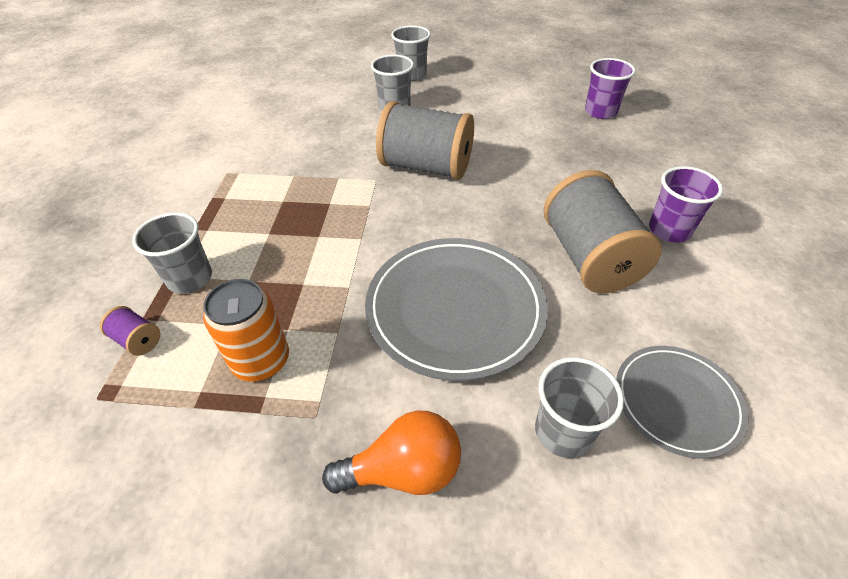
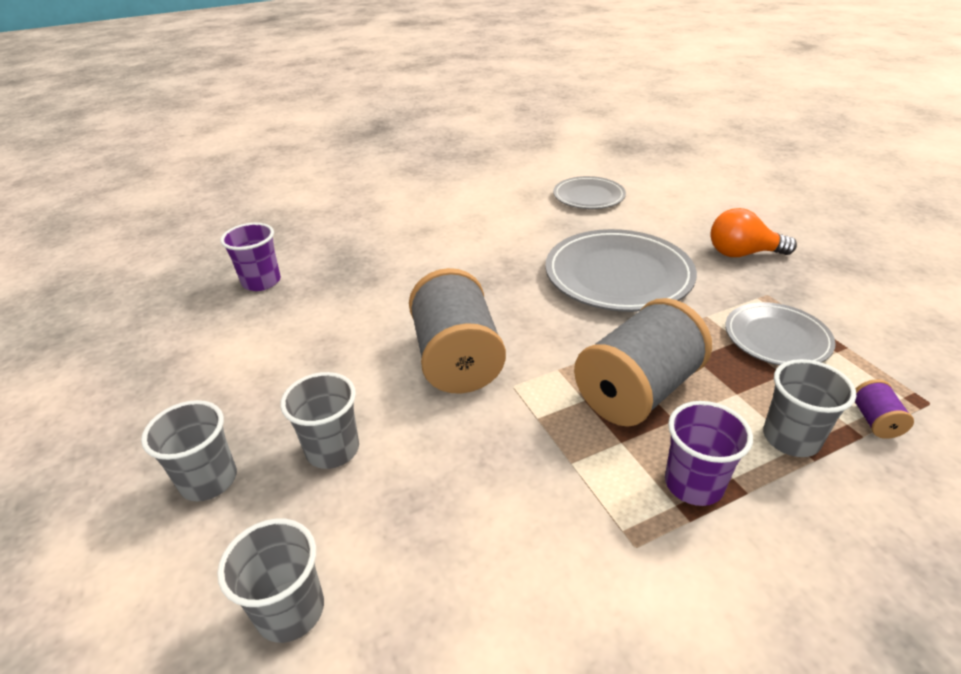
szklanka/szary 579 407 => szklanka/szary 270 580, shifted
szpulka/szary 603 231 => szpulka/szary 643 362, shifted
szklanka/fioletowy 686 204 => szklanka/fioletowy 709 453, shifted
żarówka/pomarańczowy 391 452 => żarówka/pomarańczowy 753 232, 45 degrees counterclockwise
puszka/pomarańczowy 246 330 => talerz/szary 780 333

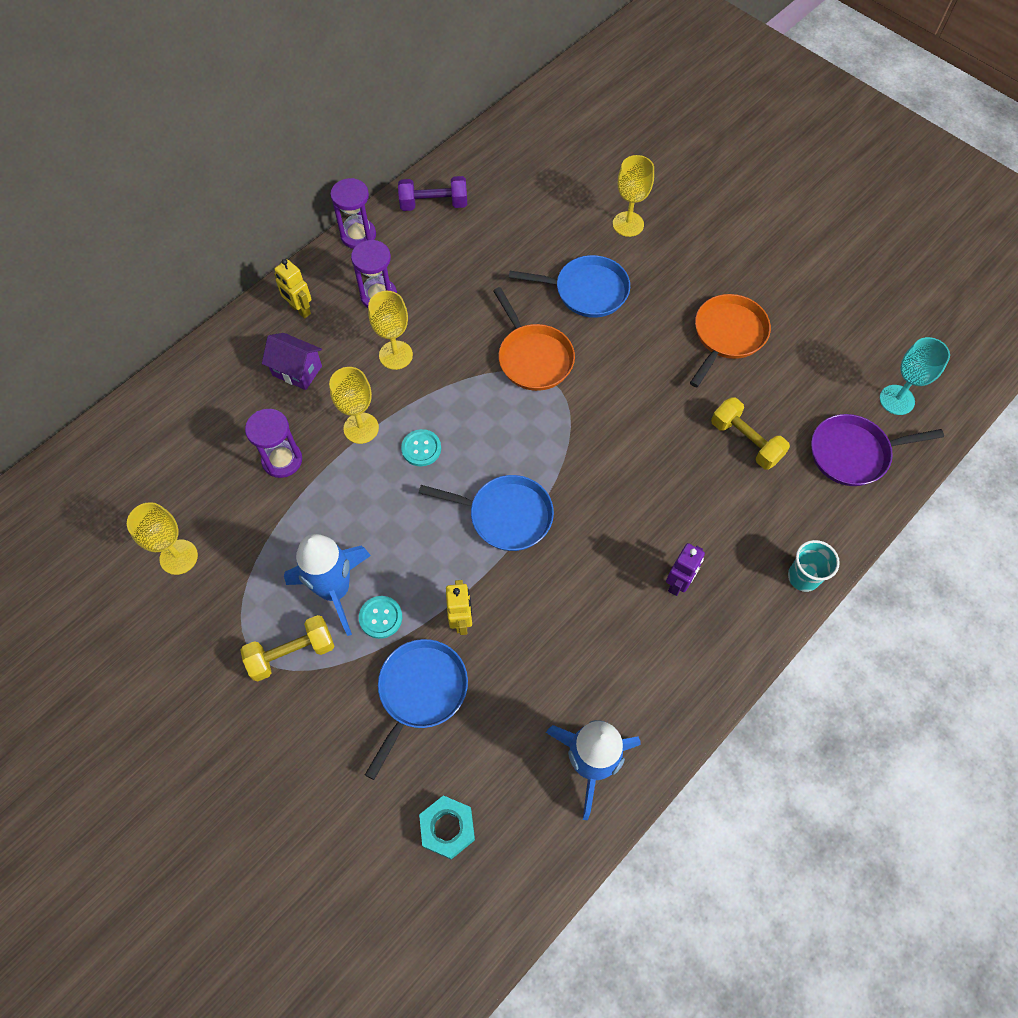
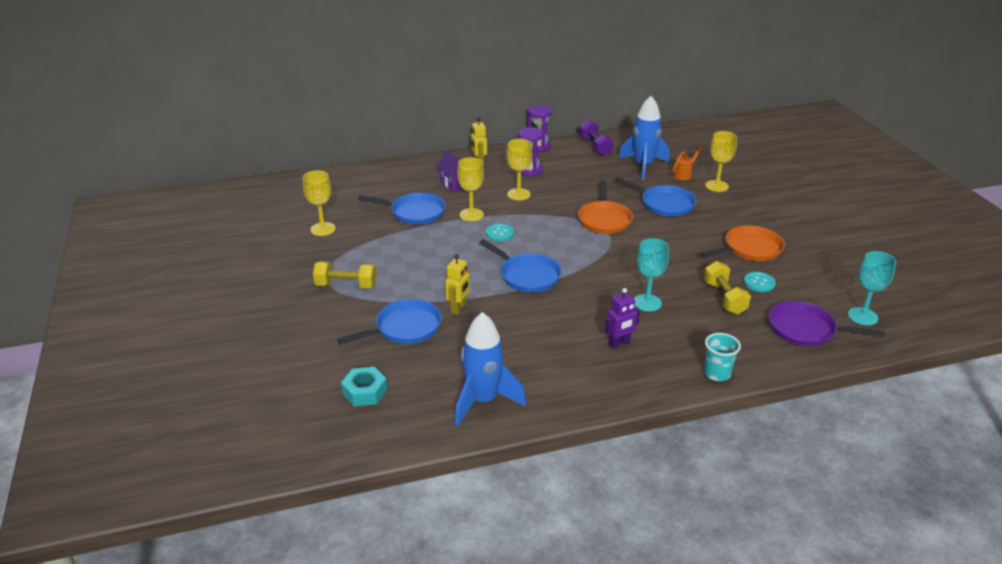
klepsydra/fioletowy 273 443 => patelnia/niebieski 401 209
hantel/fioletowy 432 193 => hantel/fioletowy 596 138, 45 degrees clockwise
rakieta/niebieski 327 585 => rakieta/niebieski 643 138, shifted
nothing => kielich/turkusowy 651 274
nothing => konewka/pomarańczowy 688 163
guzik/turkusowy 380 617 => guzik/turkusowy 760 282, shifted

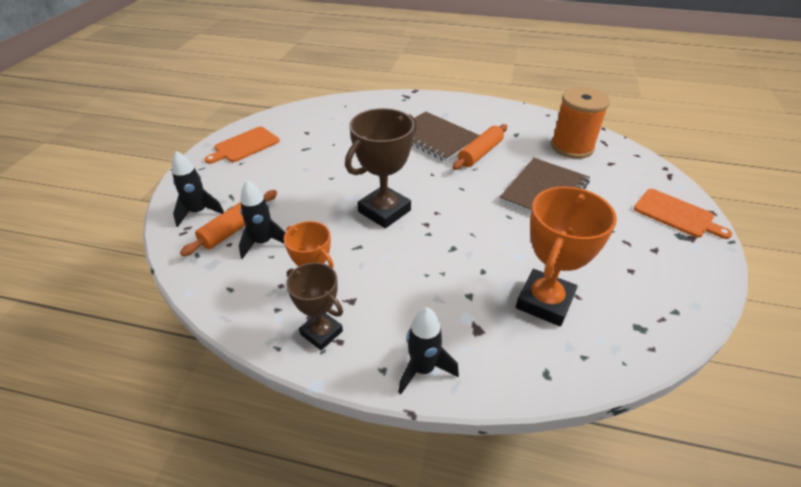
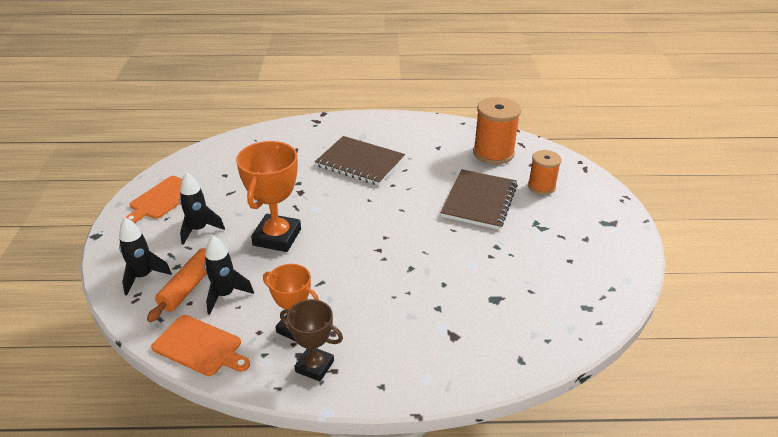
deska do krojenia/pomarańczowy 683 214 => deska do krojenia/pomarańczowy 200 345, shifted
rakieta/czarny 428 351 => rakieta/czarny 202 208, shifted
puchar/pomarańczowy 566 256 => puchar/pomarańczowy 268 196, shifted
nothing => szpulka/pomarańczowy 545 172
puchar/brązowy 381 168 => nothing
wałek do ciasta/pomarańczowy 479 147 => nothing

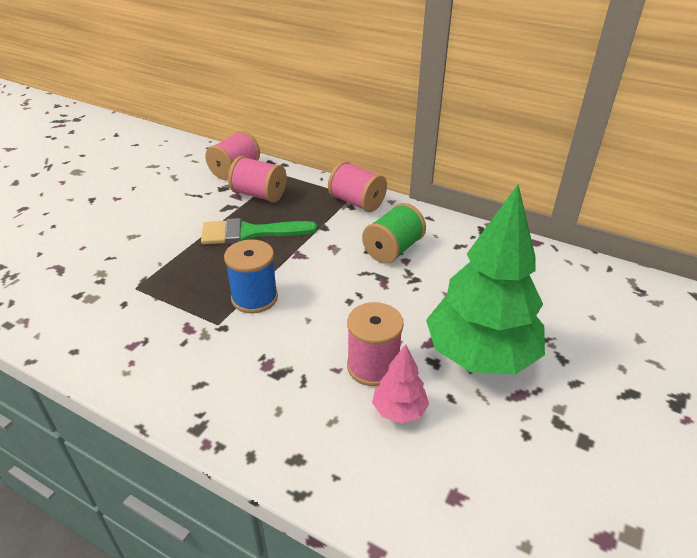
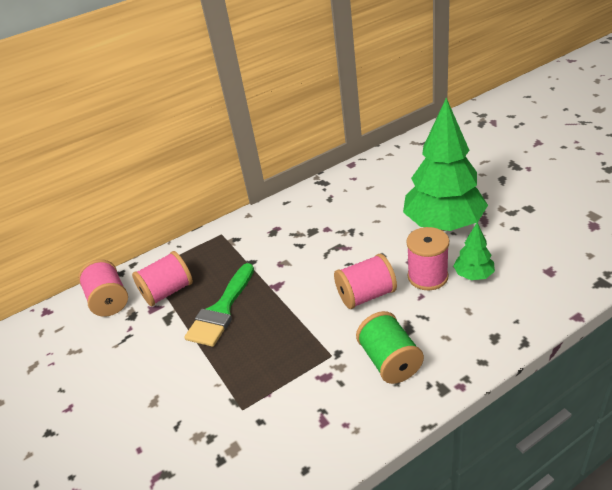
szpulka/różowy 357 186 => szpulka/różowy 365 281, shifted
szpulka/zielony 394 233 => szpulka/zielony 390 347, shifted
drzewko/różowy 400 383 => drzewko/zielony 474 251
szpulka/niebieski 251 276 => nothing

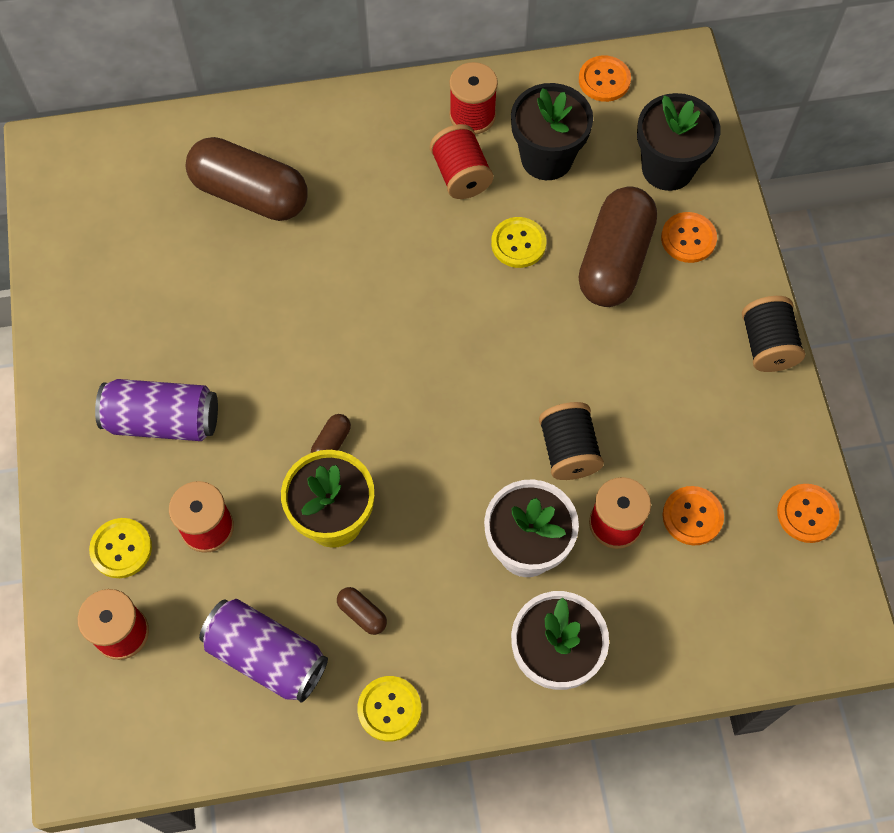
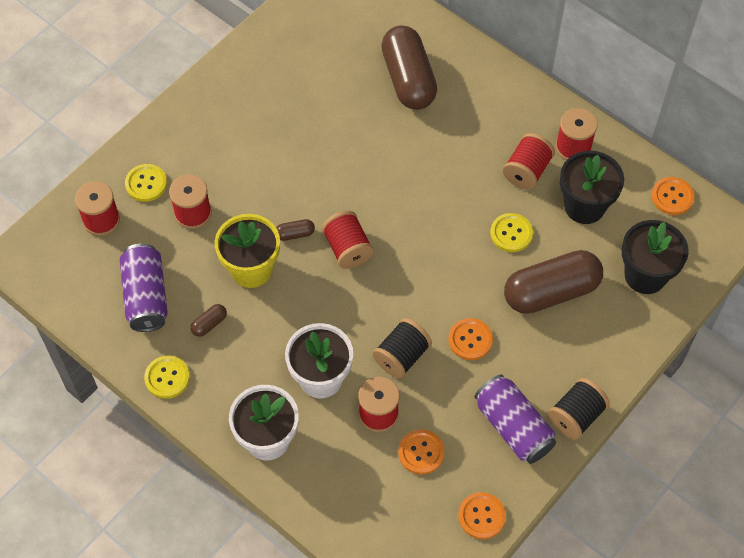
kapsułka/brązowy 362 611 => kapsułka/brązowy 209 320, 45 degrees clockwise
nothing => szpulka/czerwony 348 240
guzik/pomarańczowy 689 237 => guzik/pomarańczowy 471 339, shifted
puszka/fioletowy 156 410 => puszka/fioletowy 515 419, shifted

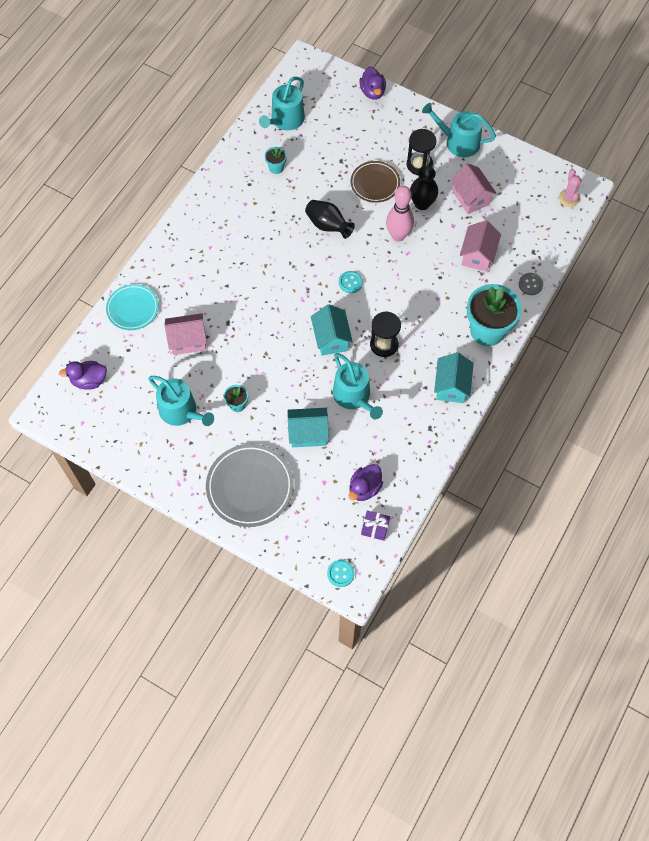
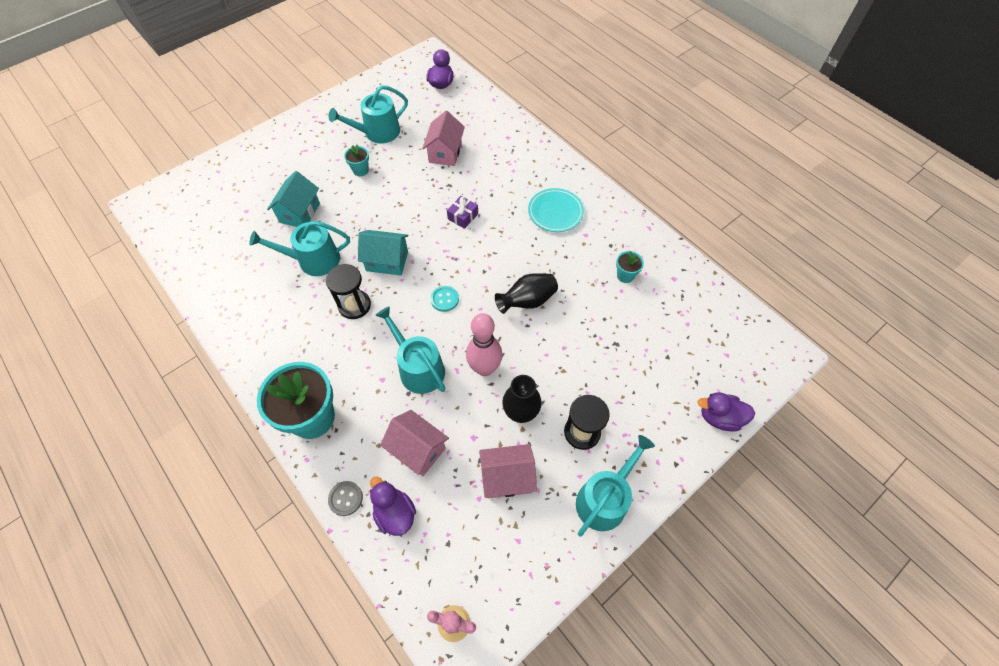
kaczka/fioletowy 366 482 => kaczka/fioletowy 393 506, shifted
konewka/turkusowy 282 103 => konewka/turkusowy 410 350, shifted
prezent/fioletowy 375 526 => prezent/fioletowy 462 212, shifted
talerz/turkusowy 132 307 => talerz/turkusowy 556 210, shifted
talerz/szary 250 485 => nothing
guzik/turkusowy 340 573 => nothing
talerz/brązowy 375 182 => nothing
domek/turkusowy 454 377 => nothing

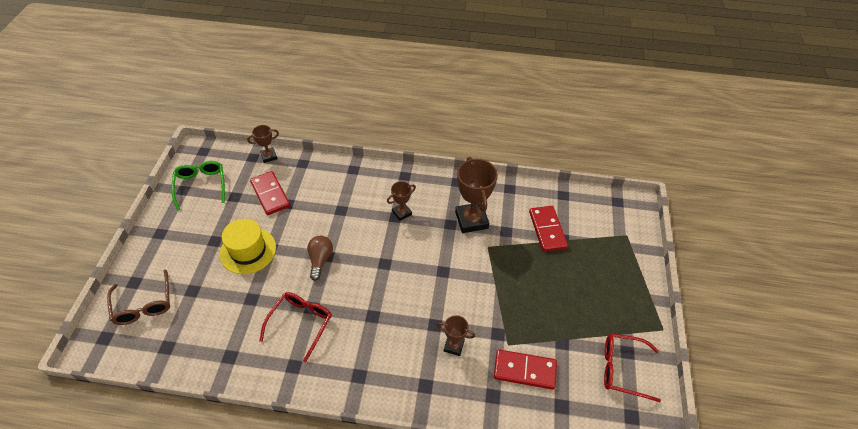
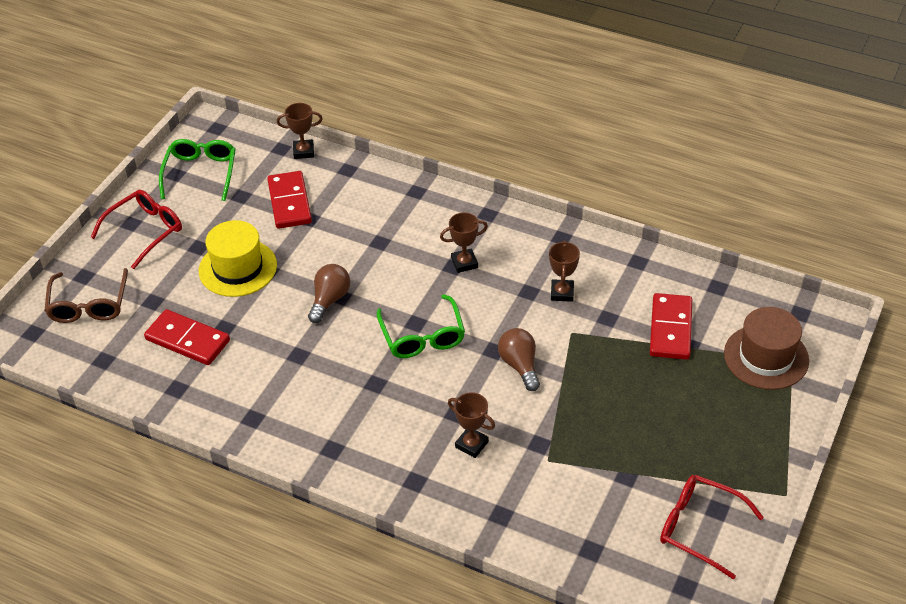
okulary/czerwony 295 327 => okulary/czerwony 136 229, shifted
kostka domina/czerwony 525 369 => kostka domina/czerwony 187 337, shifted
nothing => okulary/zielony 421 326
nothing => żarówka/brązowy 519 359
puchar/brązowy 476 195 => puchar/brązowy 564 271, x0.54
nothing => kapelusz/brązowy 766 348

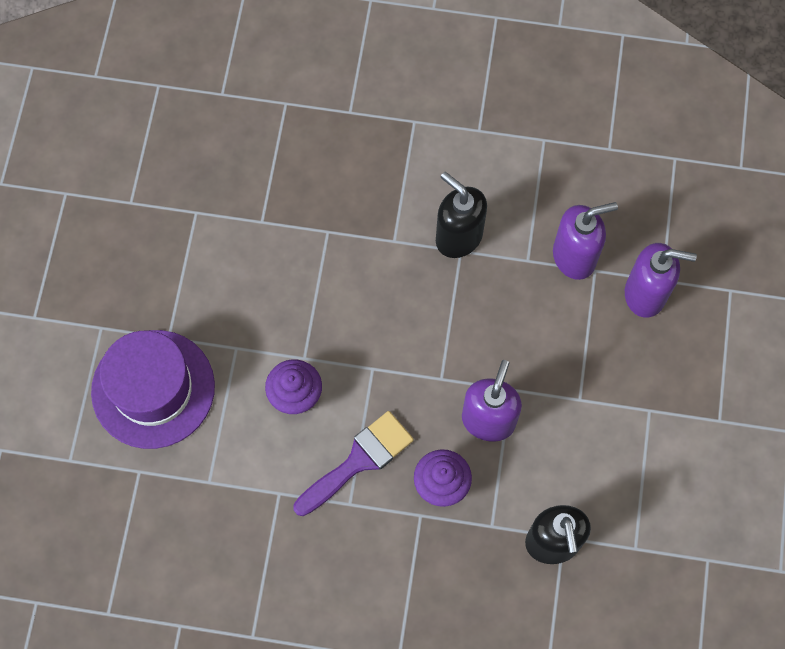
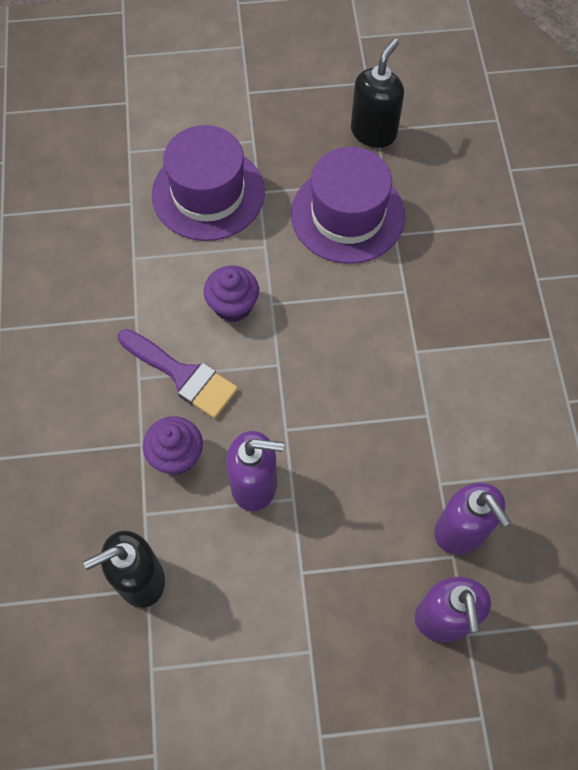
nothing => kapelusz/fioletowy 348 205
dozownik mydła/czarny 461 215 => dozownik mydła/czarny 377 93, shifted

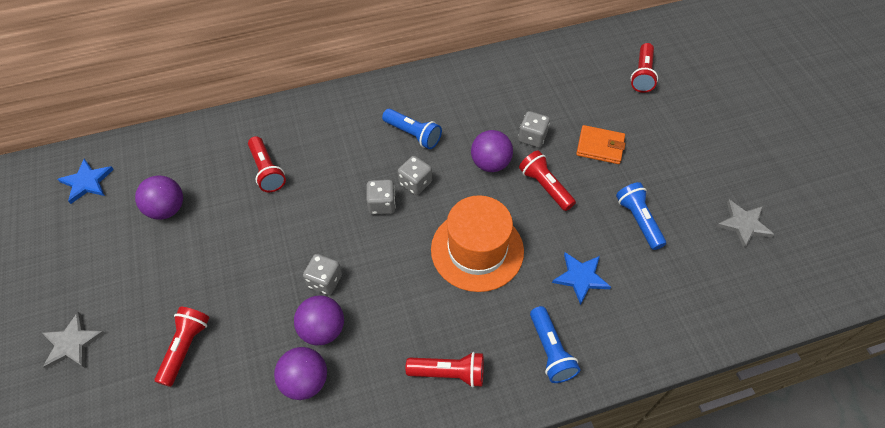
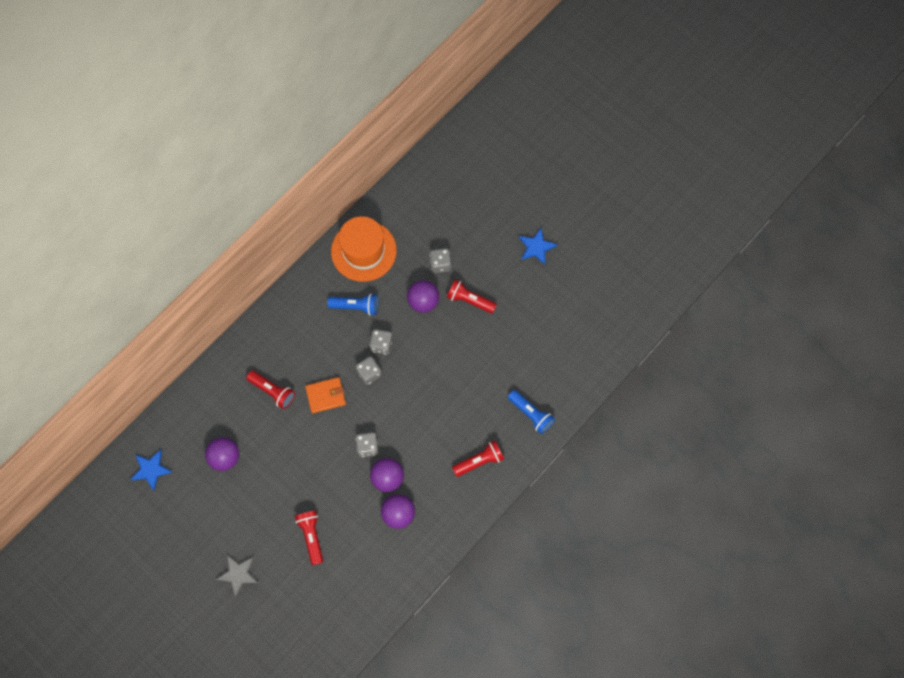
portfel/pomarańczowy 601 144 => portfel/pomarańczowy 325 395, shifted
kapelusz/pomarańczowy 477 243 => kapelusz/pomarańczowy 364 249, shifted
gwiazda/niebieski 581 278 => gwiazda/niebieski 538 246, shifted
latarka/niebieski 641 216 => nothing
latarka/czerwony 644 68 => nothing
gwiazda/szary 745 224 => nothing

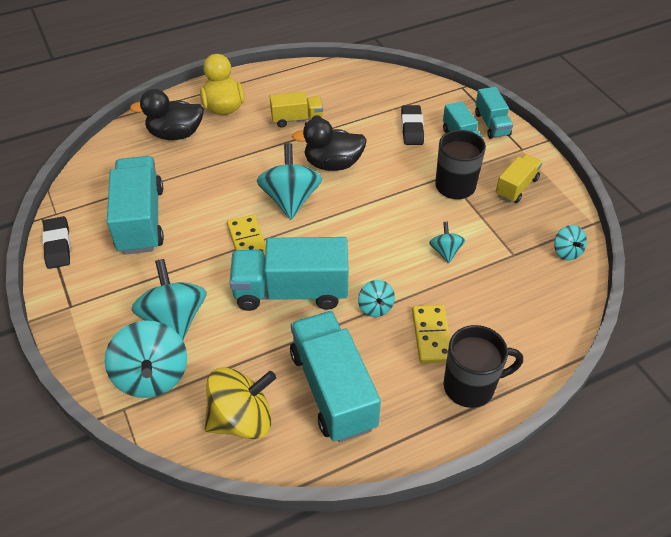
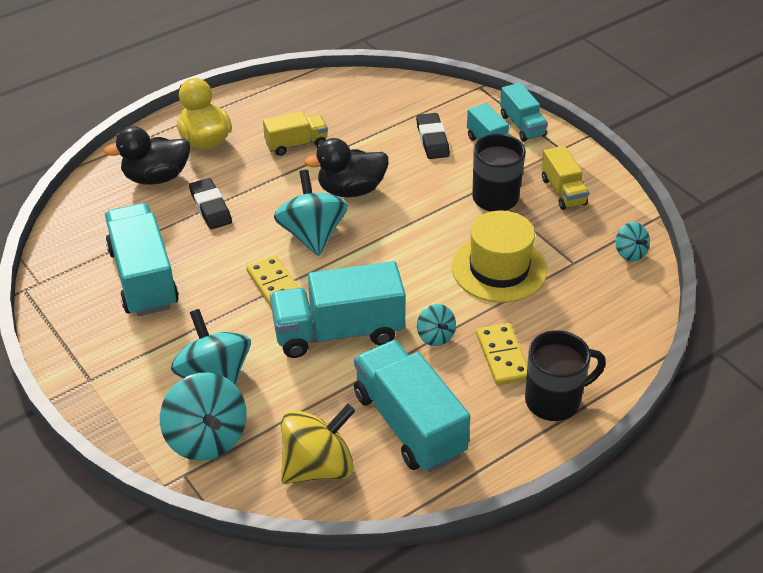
gumka do mazania/czarny 56 242 => gumka do mazania/czarny 210 203, shifted
bączek/turkusowy 447 242 => kapelusz/żółty 499 257
ciężarówka/żółty 519 178 => ciężarówka/żółty 565 178, 135 degrees clockwise

